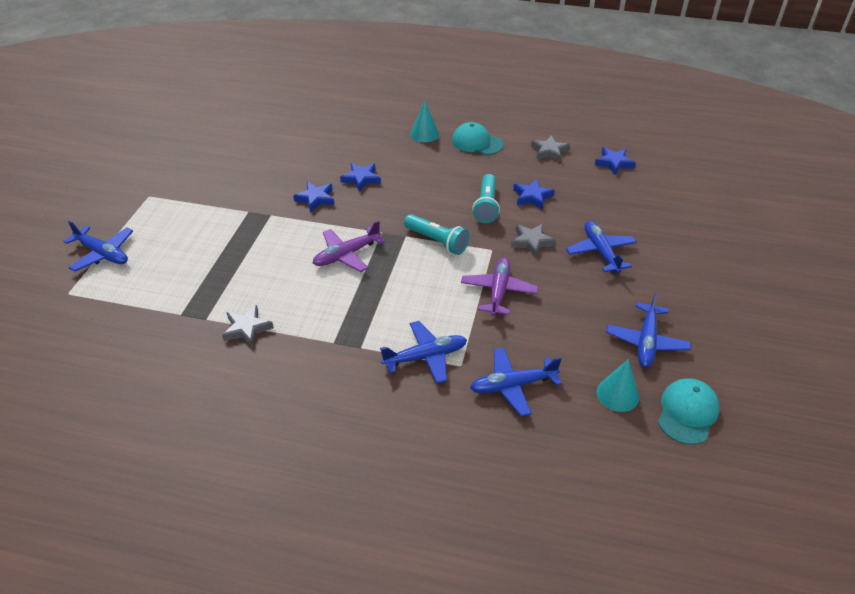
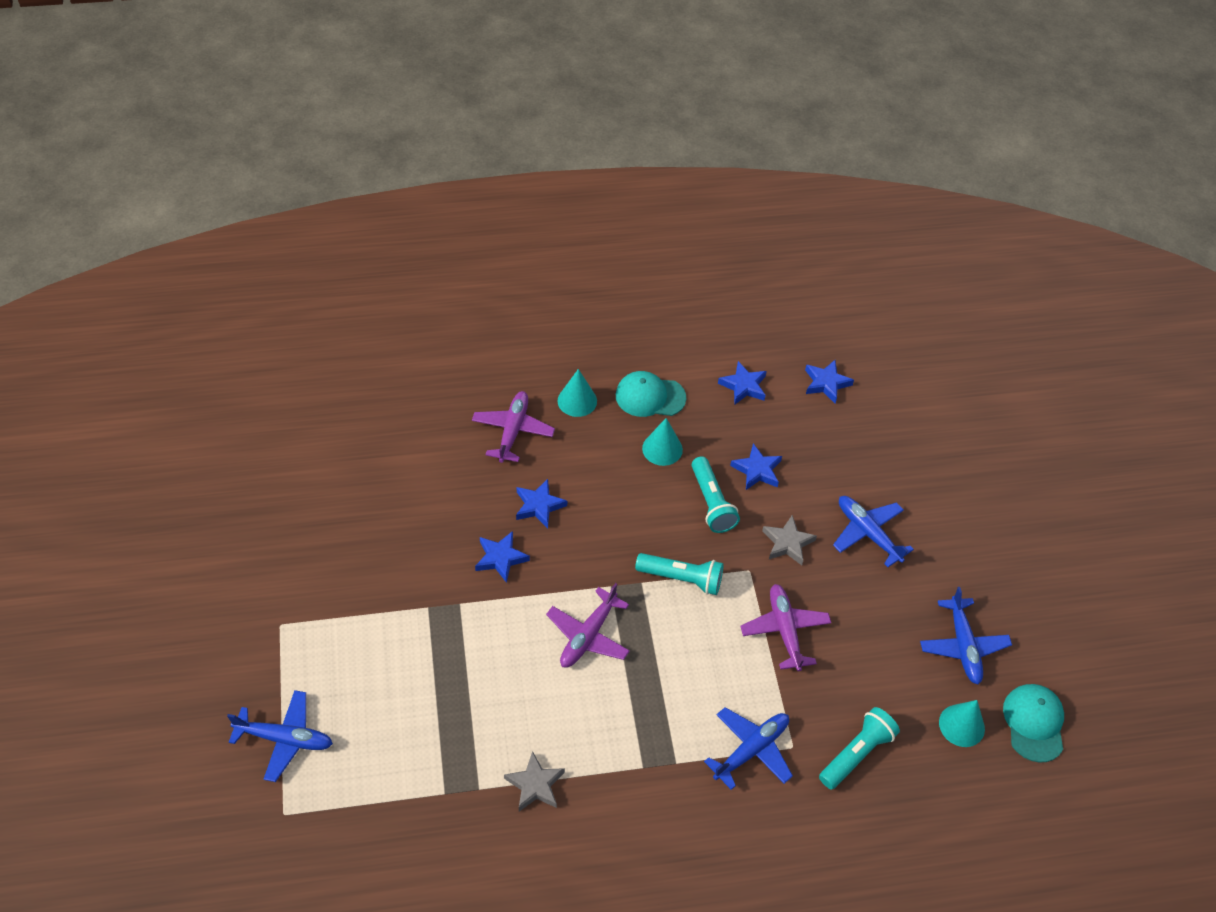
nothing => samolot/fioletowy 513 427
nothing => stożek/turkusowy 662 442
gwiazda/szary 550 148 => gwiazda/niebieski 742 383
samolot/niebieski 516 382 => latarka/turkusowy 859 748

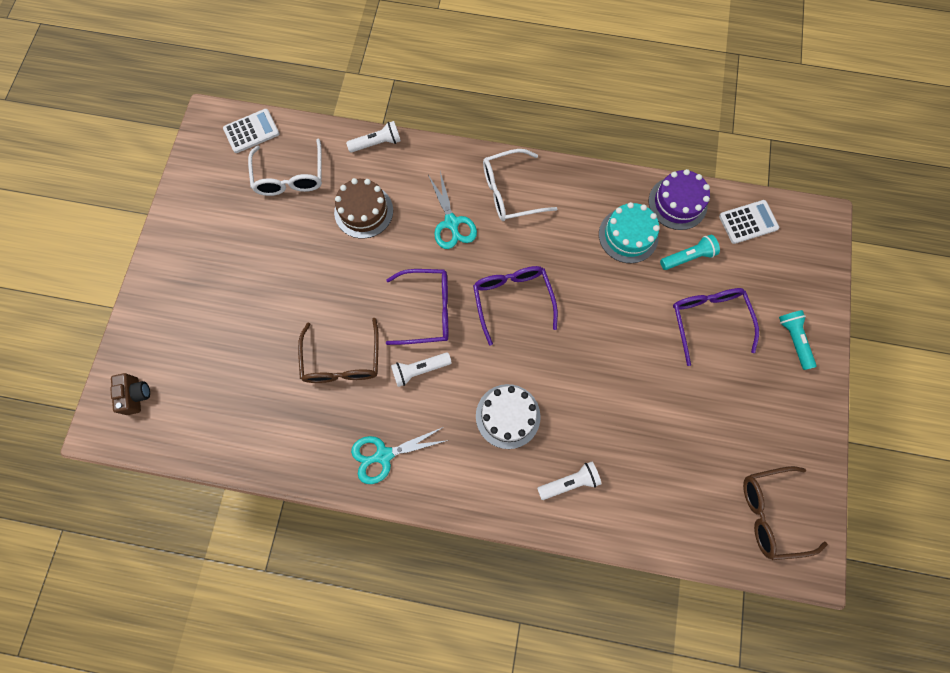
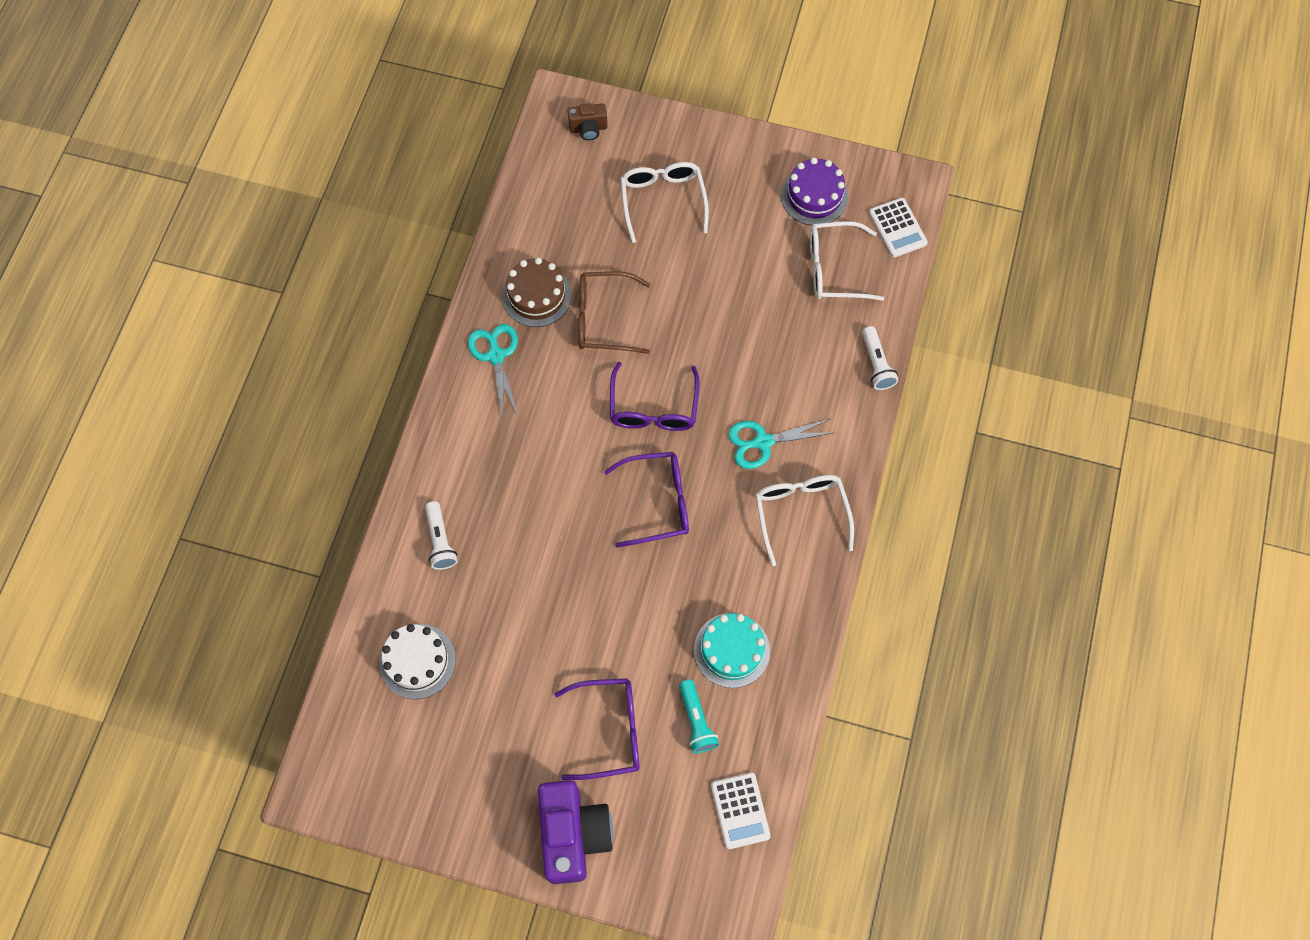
tort/biały 508 416 => tort/biały 417 661, shifted
tort/brązowy 363 208 => tort/brązowy 537 292, shifted
latarka/turkusowy 798 340 => aparat fotograficzny/fioletowy 575 832
nothing => okulary/biały 664 202
tort/fioletowy 679 199 => tort/fioletowy 814 191, shifted
latarka/biały 421 369 => nothing
okulary/brązowy 785 513 => nothing

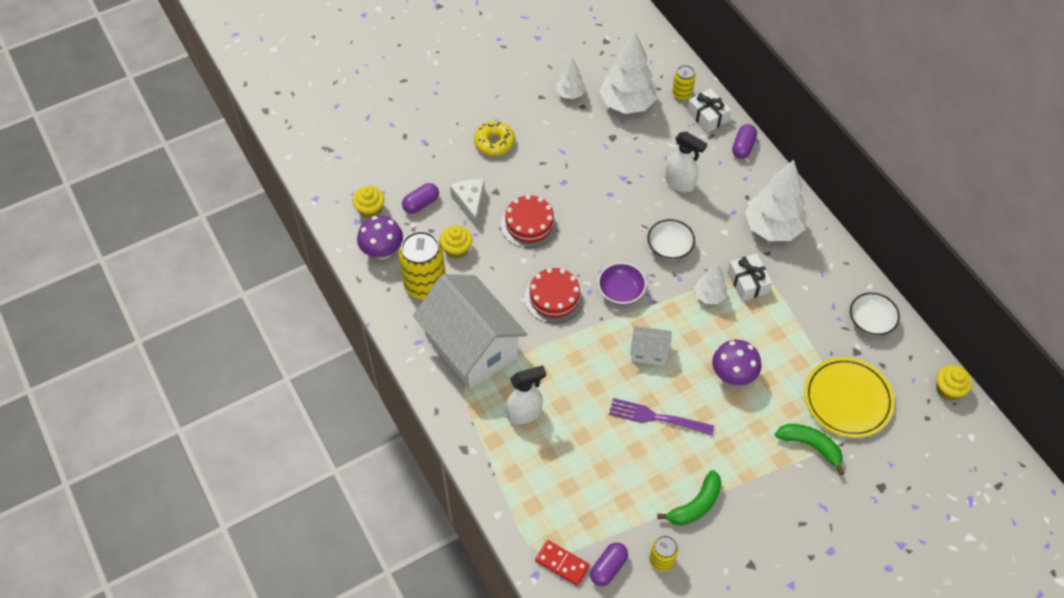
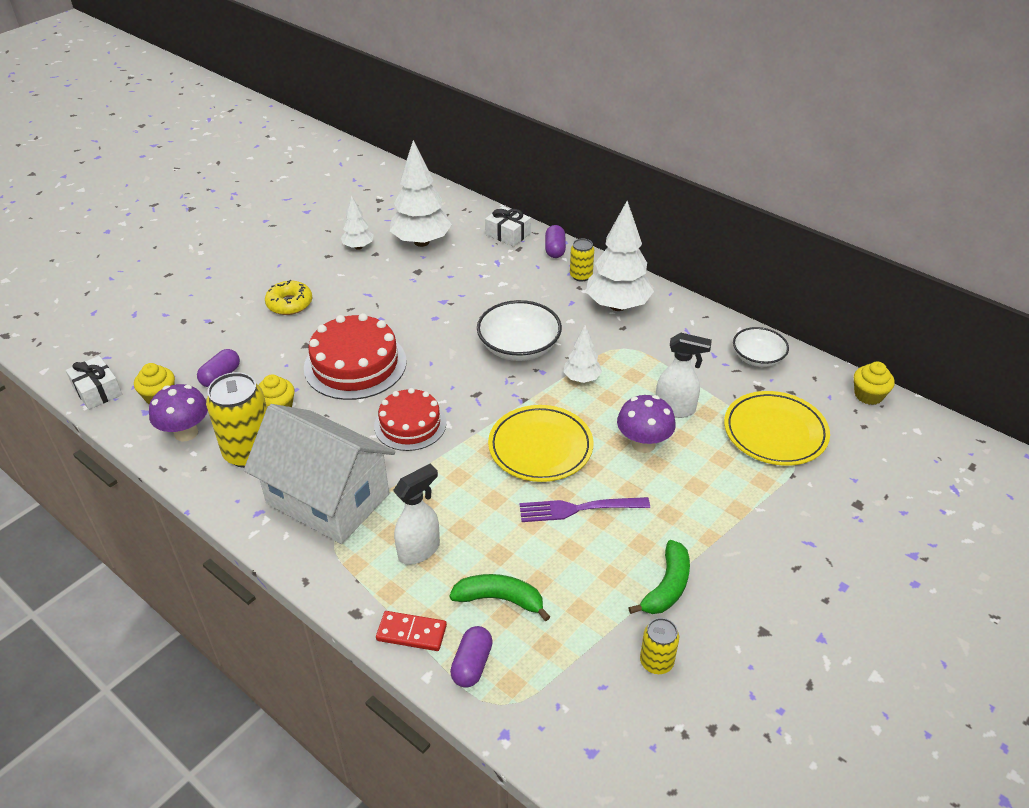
prezent/biały 749 277 => prezent/biały 94 383, shifted
tort/czerwony 529 221 => tort/czerwony 355 356, x1.51
kostka domina/czerwony 562 563 => kostka domina/czerwony 411 631, shifted
banan/zielony 810 449 => banan/zielony 499 597, shifted
kapsułka/fioletowy 609 564 => kapsułka/fioletowy 471 657, shifted
miska/biały 671 239 => miska/biały 519 330, x1.55
domek/biały 650 346 => talerz/żółty 540 443
puszka/żółty 684 82 => puszka/żółty 582 260, shifted
spryskiwacz/biały 686 162 => spryskiwacz/biały 684 375, shifted
ser/biały 467 203 => nothing
miska/fioletowy 622 283 => nothing

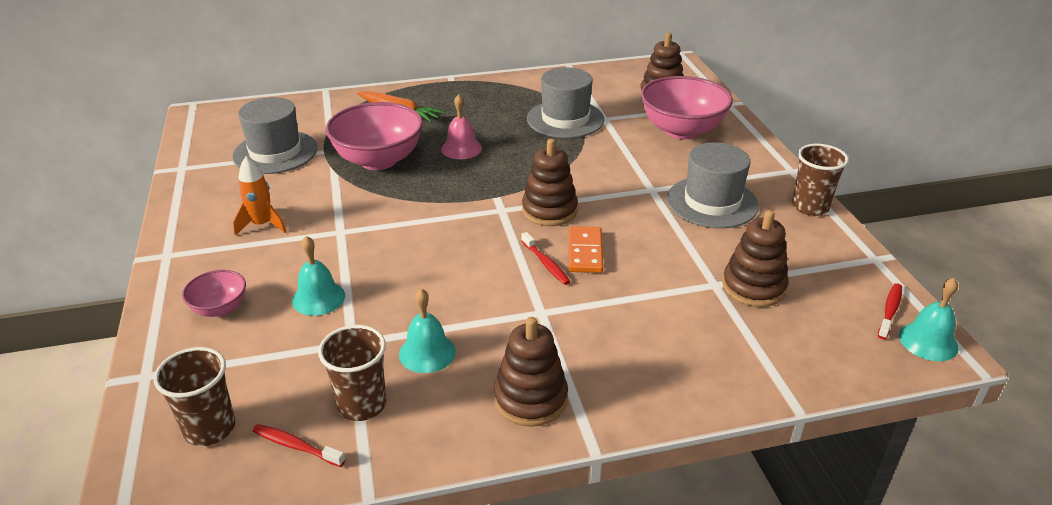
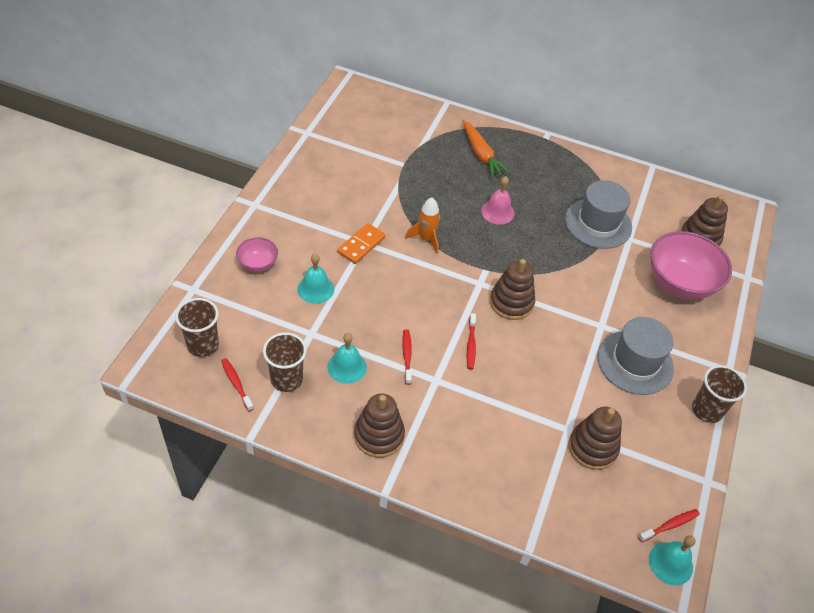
kostka domina/pomarańczowy 586 249 => kostka domina/pomarańczowy 361 243, shifted
nothing => szczoteczka do zębów/czerwony 407 357
rakieta/pomarańczowy 259 195 => rakieta/pomarańczowy 422 225, shifted
kapelusz/szary 274 135 => nothing
miska/różowy 374 136 => nothing

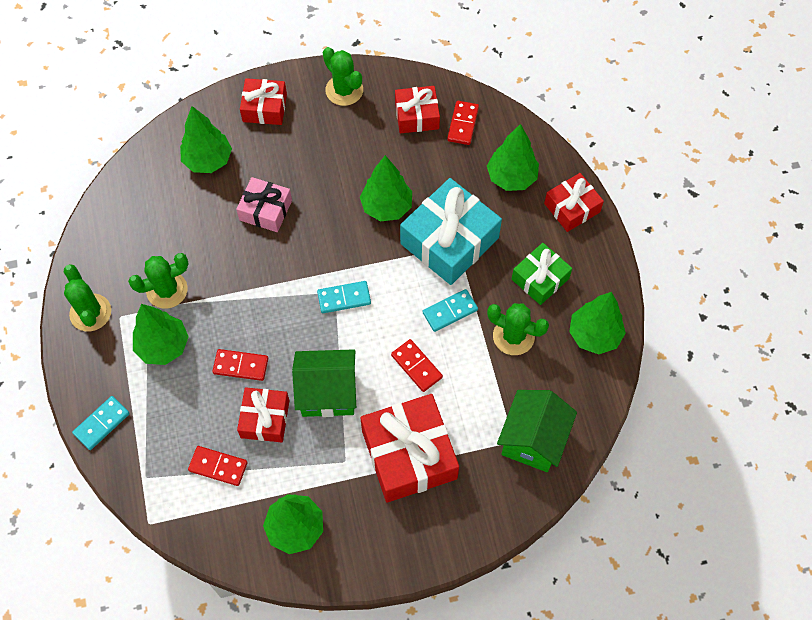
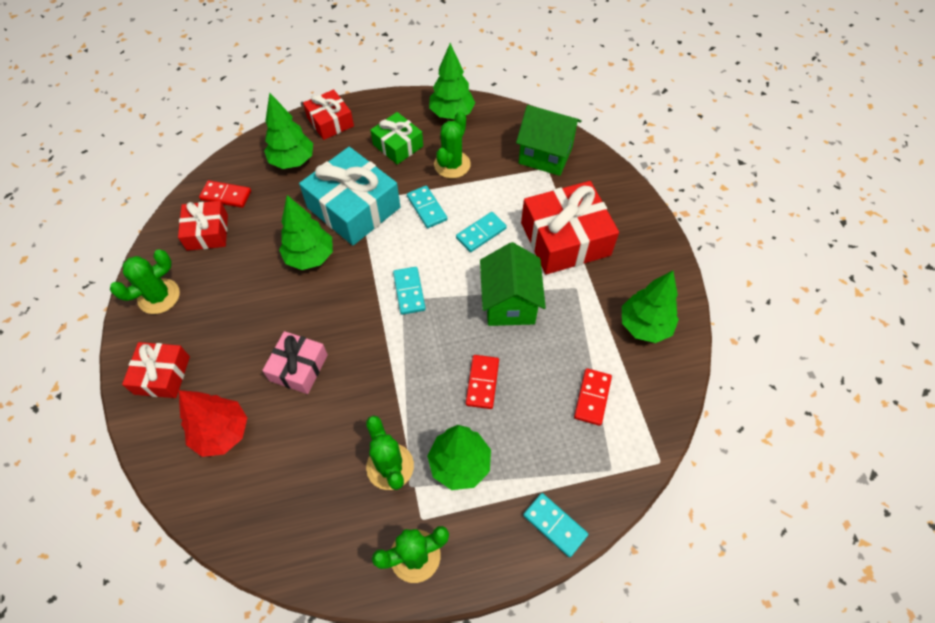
drzewko/zielony 206 139 => drzewko/czerwony 213 423
kostka domina/czerwony 417 365 => kostka domina/turkusowy 481 232
prezent/czerwony 263 414 => nothing

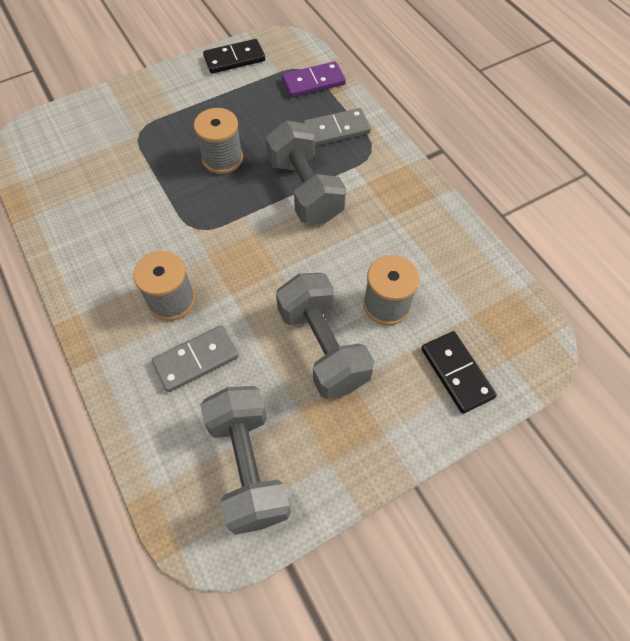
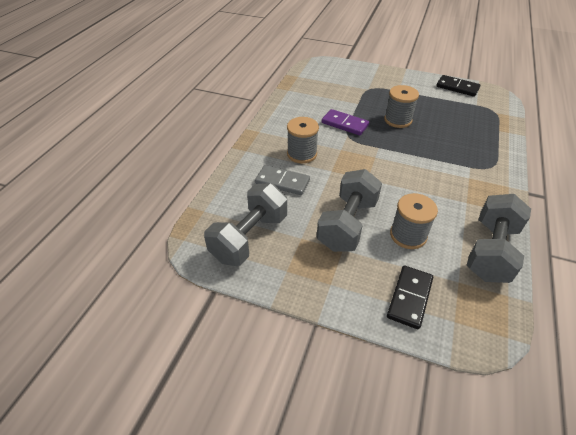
kostka domina/fioletowy 314 79 => kostka domina/fioletowy 345 122, shifted
hantel/szary 306 172 => hantel/szary 498 238, shifted
kostka domina/szary 337 127 => nothing

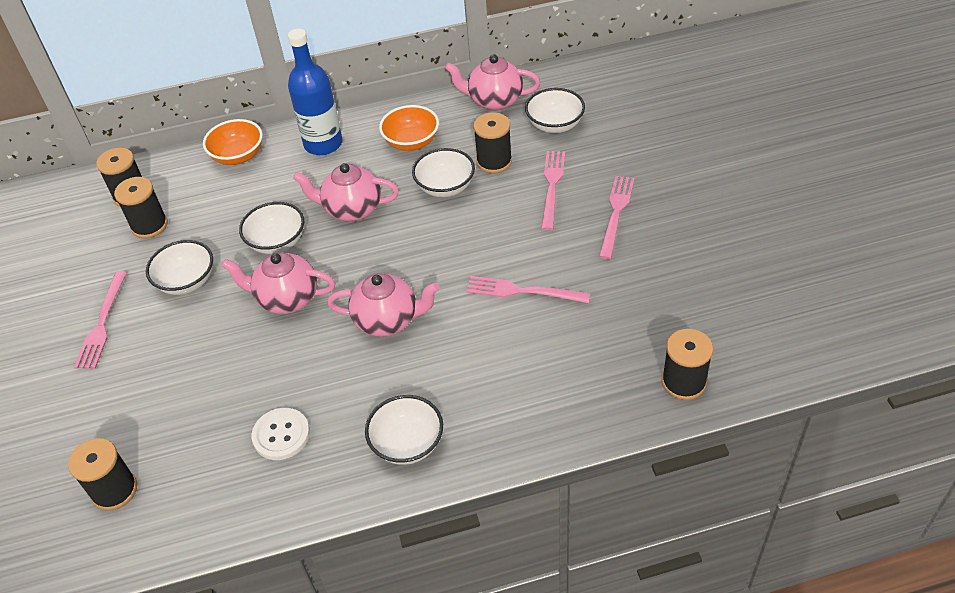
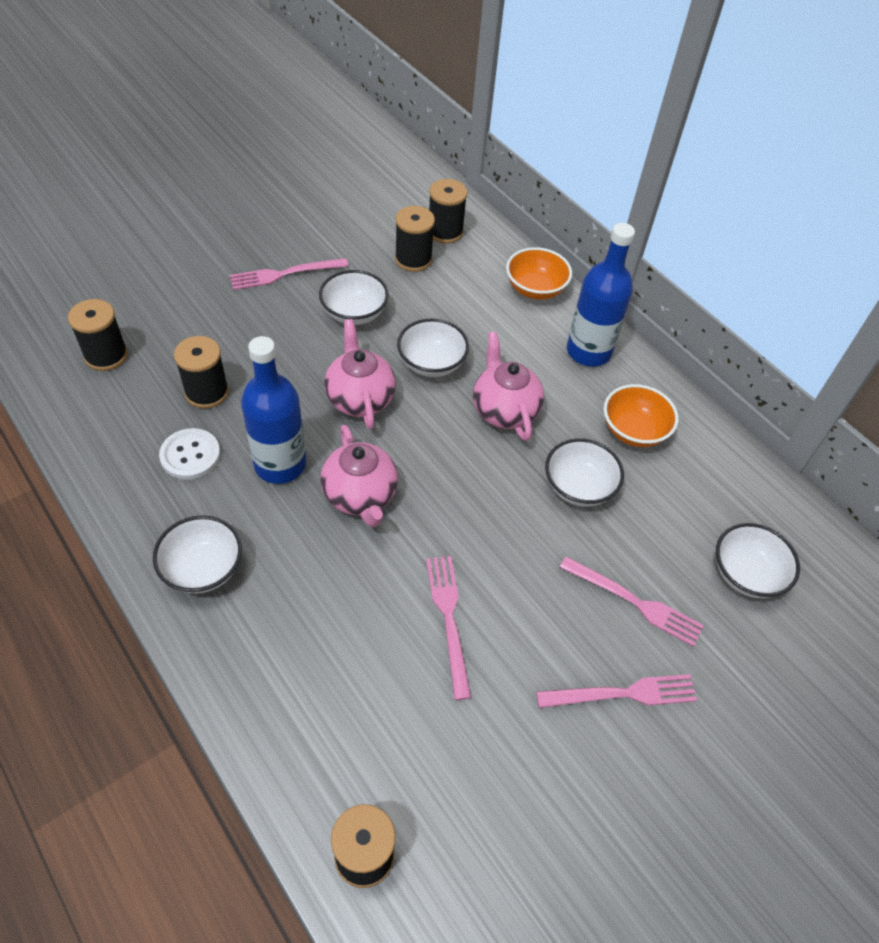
szpulka/czarny 492 143 => szpulka/czarny 201 372, shifted
nothing => butelka/niebieski 273 410
widelec/różowy 553 190 => widelec/różowy 631 601, 45 degrees clockwise
imbryk/różowy 492 82 => nothing

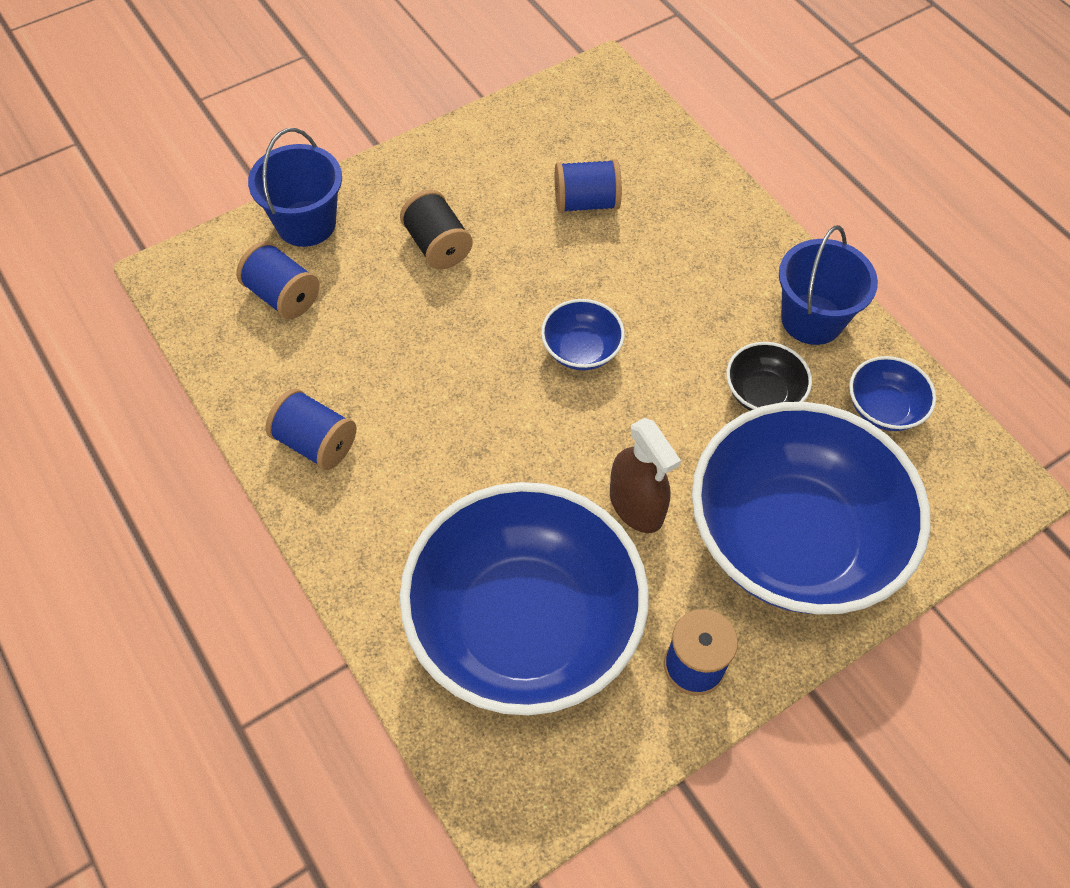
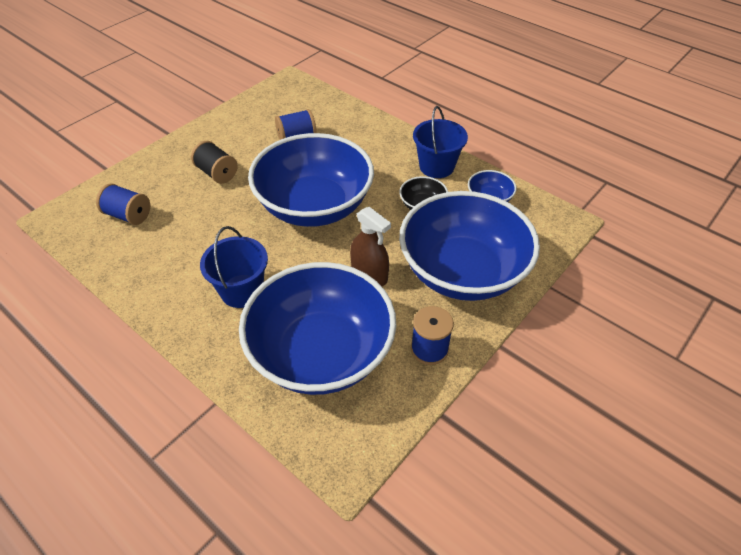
wiadro/niebieski 295 187 => wiadro/niebieski 234 267, shifted
miska/niebieski 583 334 => miska/niebieski 311 180, x2.47
szpulka/niebieski 311 429 => nothing

